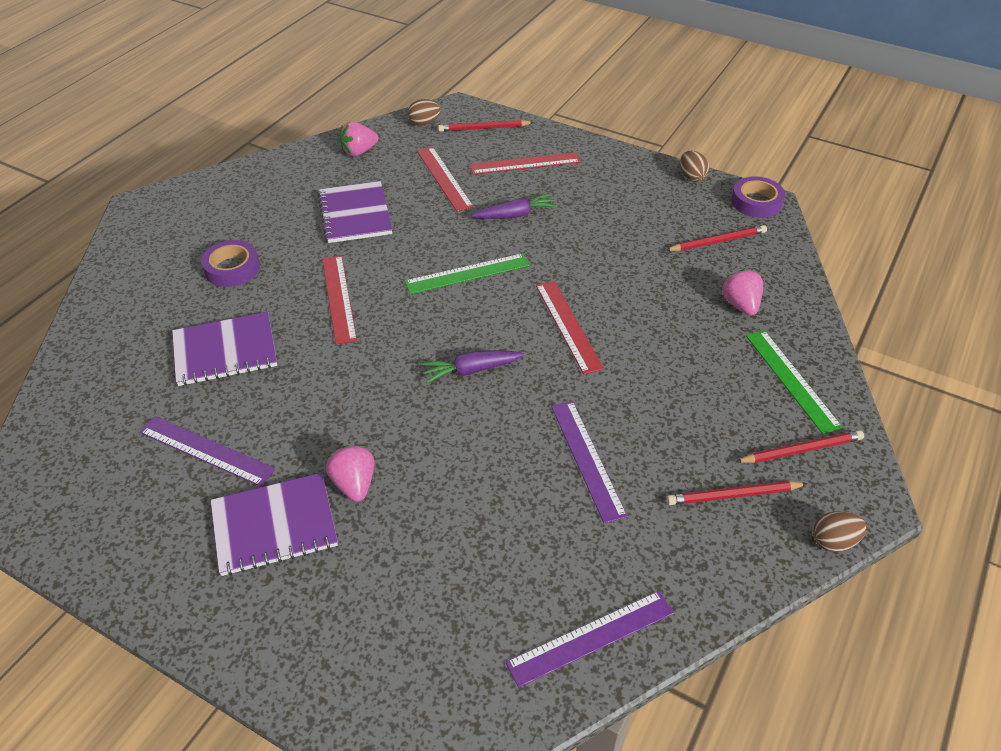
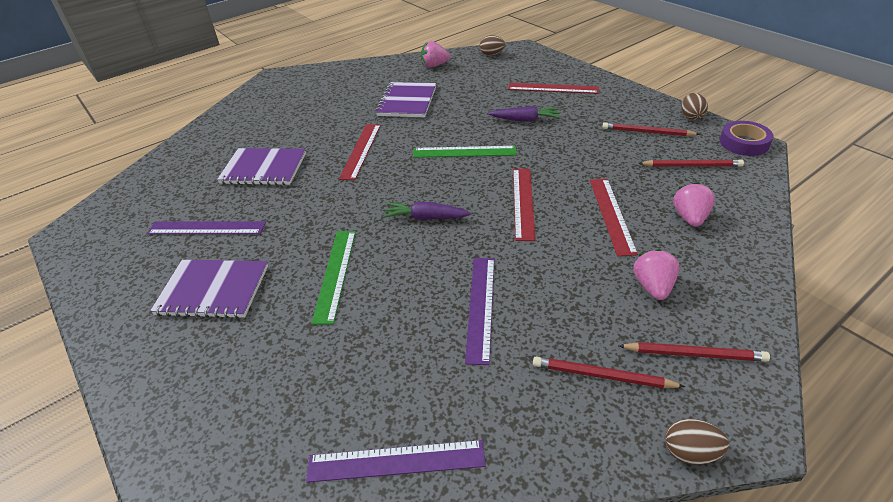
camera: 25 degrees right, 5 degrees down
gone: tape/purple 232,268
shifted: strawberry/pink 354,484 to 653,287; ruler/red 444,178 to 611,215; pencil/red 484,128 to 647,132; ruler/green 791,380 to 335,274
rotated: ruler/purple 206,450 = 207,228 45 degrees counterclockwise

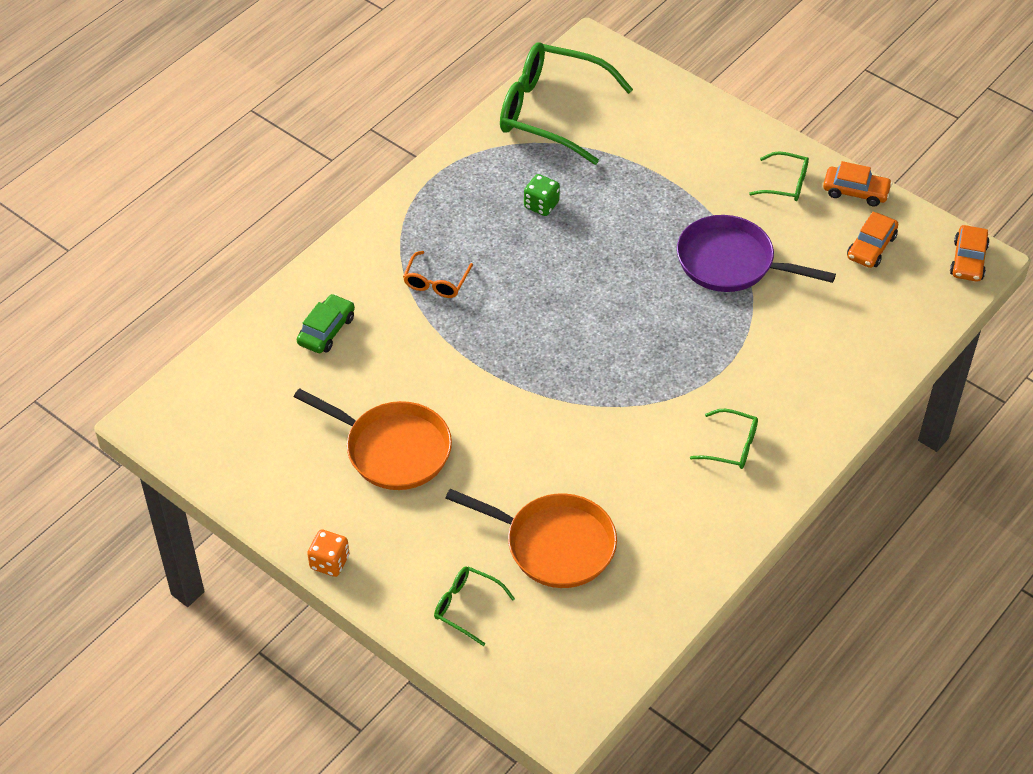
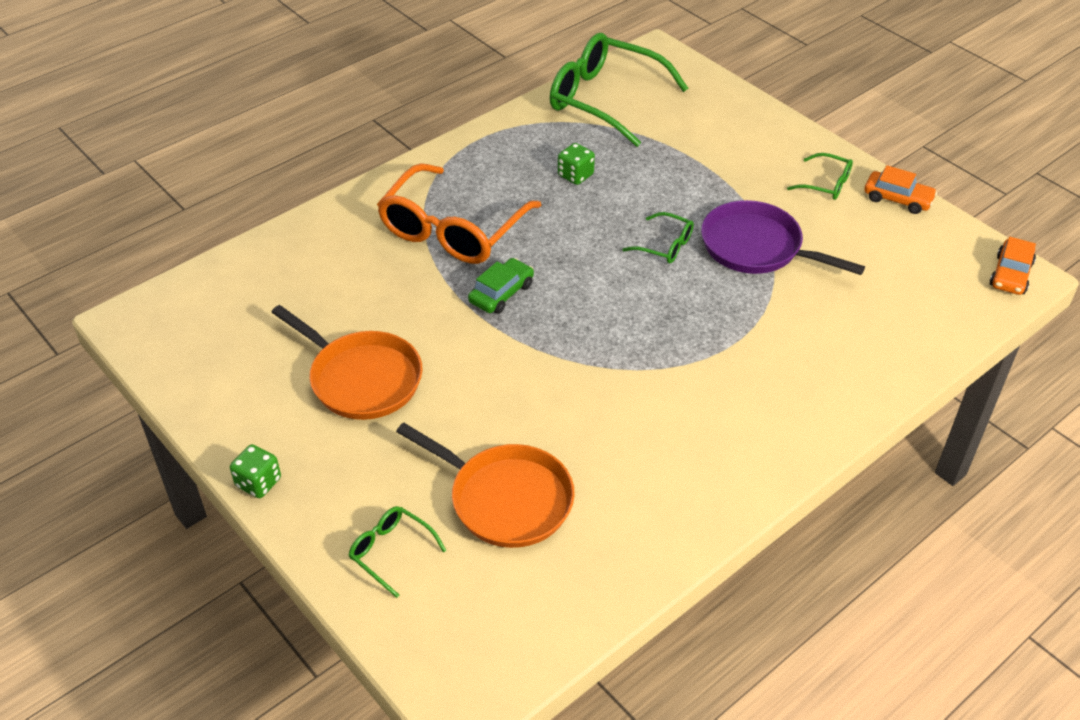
camera: 10 degrees right, 5 degrees down
gone: car/orange 871,247
shifted: car/green 326,330 to 501,293; glasses/green 731,446 to 665,246
repainted: dice/orange 329,562 to dice/green 258,482
scaled: glasses/orange 436,282 = 452,230 x2.19

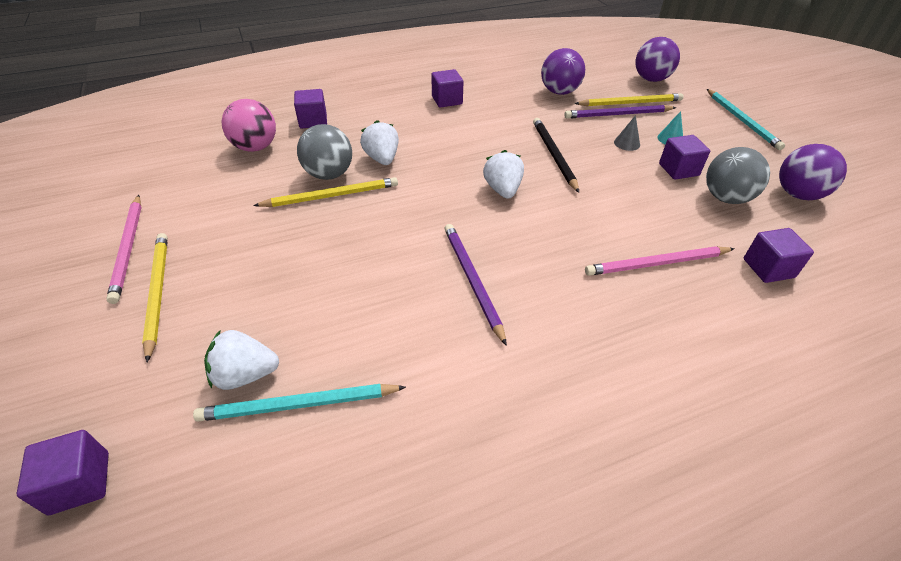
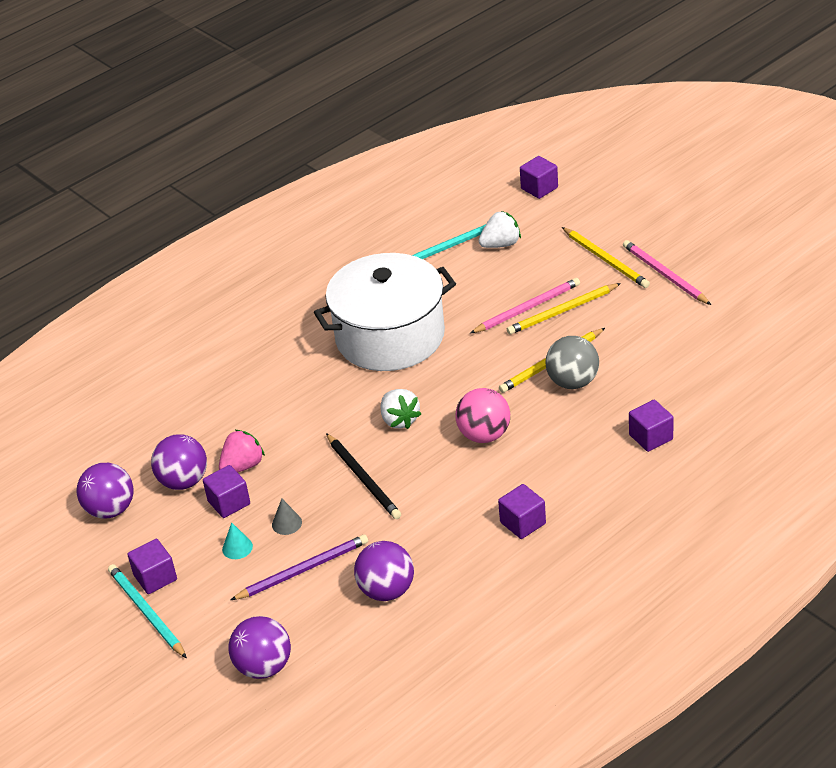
camera: 165 degrees right, 5 degrees down
gone: strawberry/white 382,158
new: strawberry/pink 243,466
shifted: ball/pink 255,147 to 484,435; pencil/yellow 630,103 to 562,311; pencil/pink 656,264 to 527,308; cube/purple 768,268 to 155,577
swapped: pencil/purple 472,280 to pot/white 390,336
repainted: ball/grey 726,198 to ball/purple 183,481

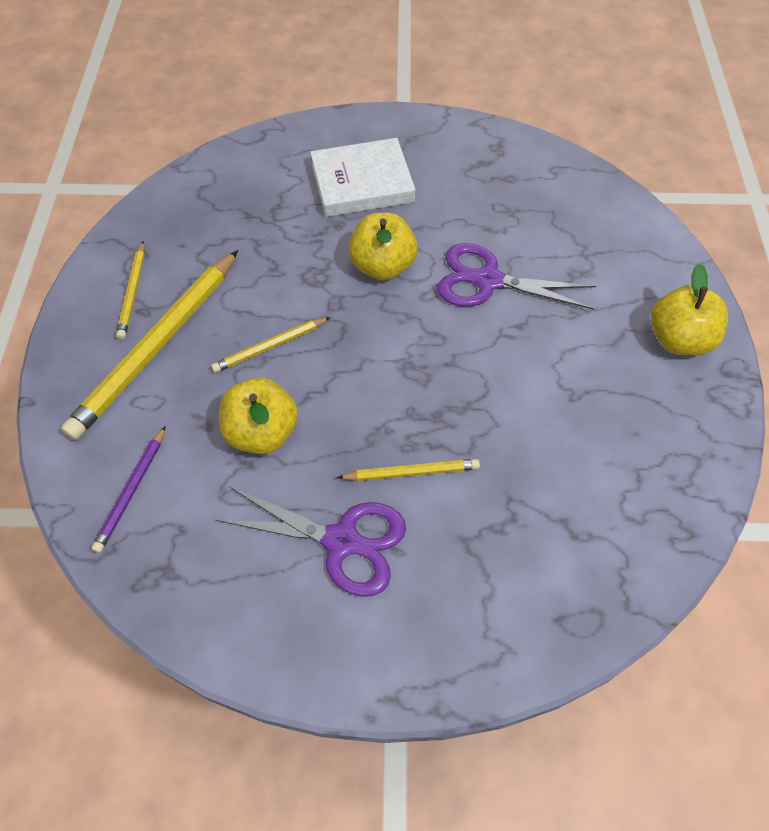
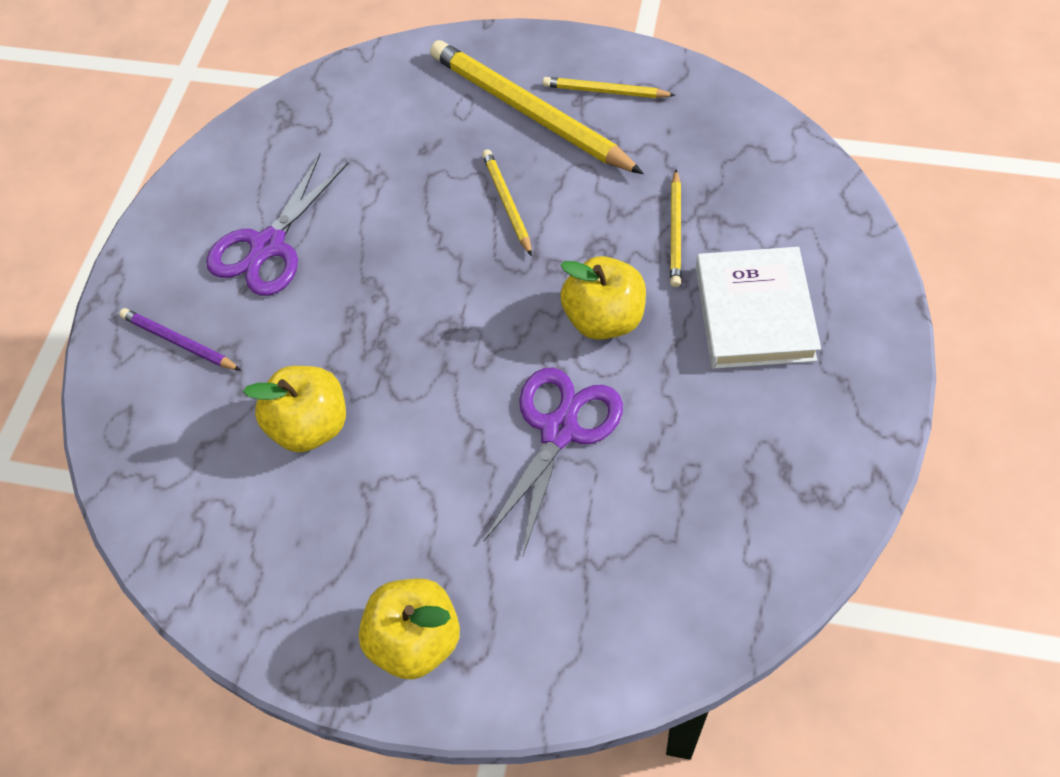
camera: 105 degrees right, 0 degrees up
shifted: pencil/purple 132,491 to 179,342; apple/yellow 262,432 to 310,426; pencil/yellow 411,472 to 675,231

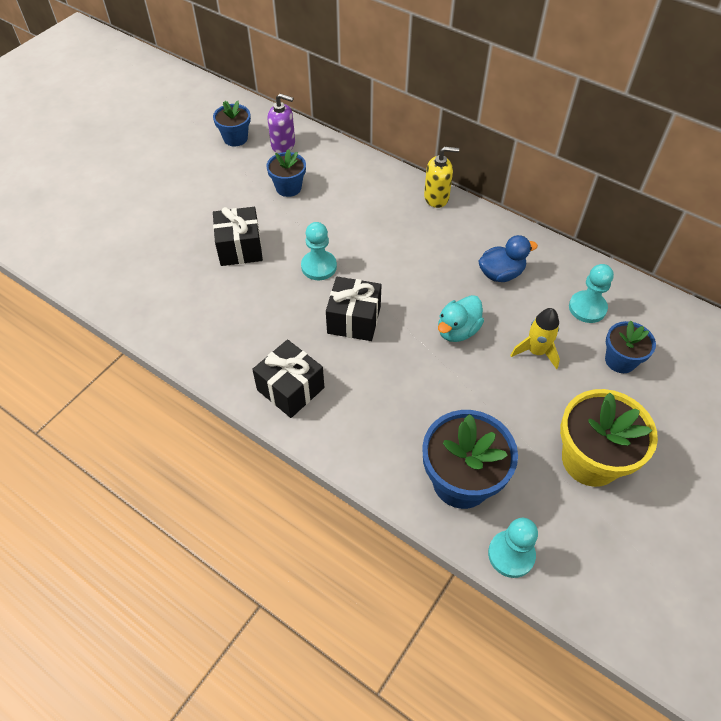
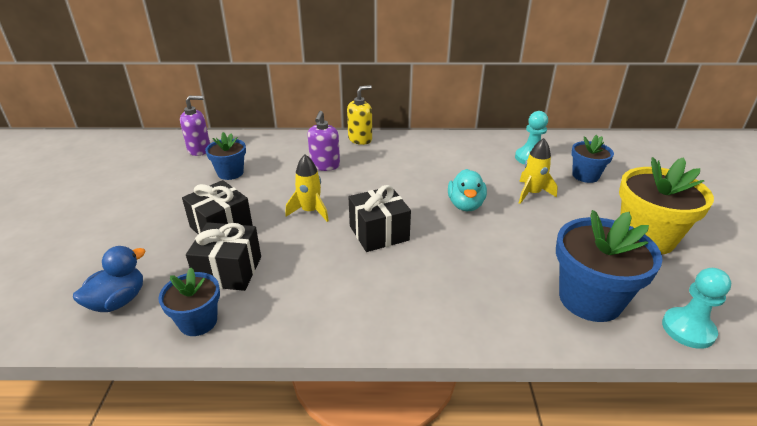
camera: 35 degrees left, 20 degrees down
new: soap dispenser/purple 325,165
shifted: flower pot/blue 235,138 to 198,321; gift/black 290,389 to 229,271; duck/blue 501,274 to 118,301
swapped: pawn/turquoise 319,266 to rocket/yellow 310,211

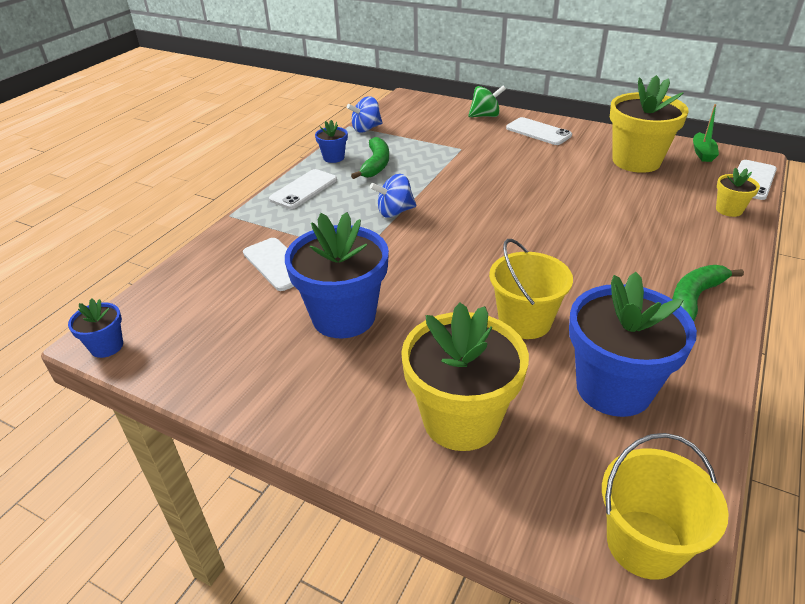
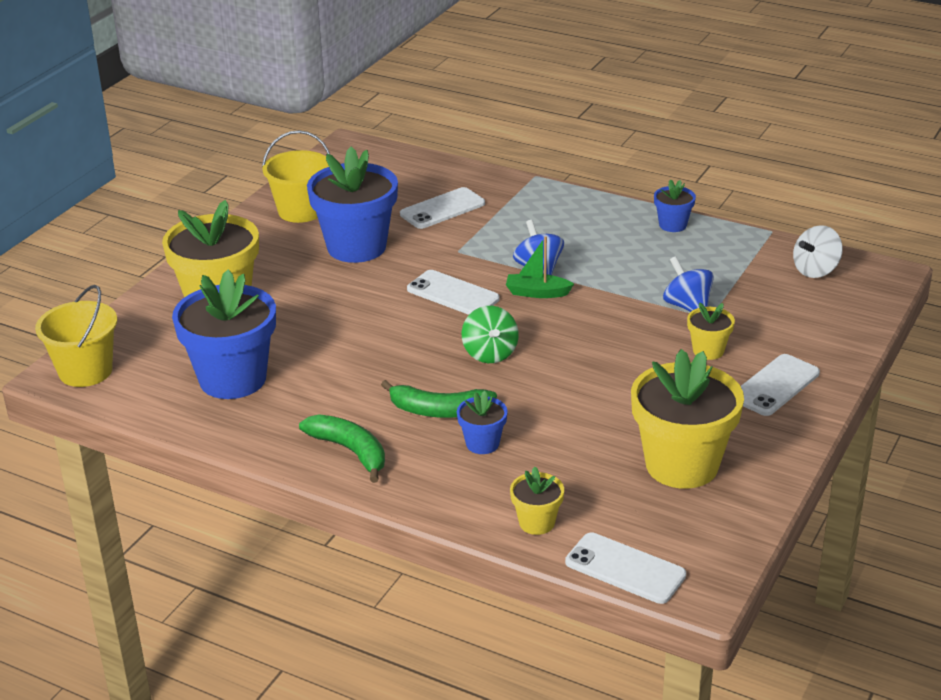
camera: 90 degrees right, 5 degrees down
new: flower pot/yellow 708,350; spinning top/white 815,270
shifted: flower pot/blue 107,346 to 482,443; phone/white 303,189 to 453,294; spinning top/blue 366,129 to 687,306; banana/green 376,165 to 439,411; spinning top/green 485,116 to 490,354; bucket/yellow 525,321 to 301,211; boat/green 702,153 to 537,293

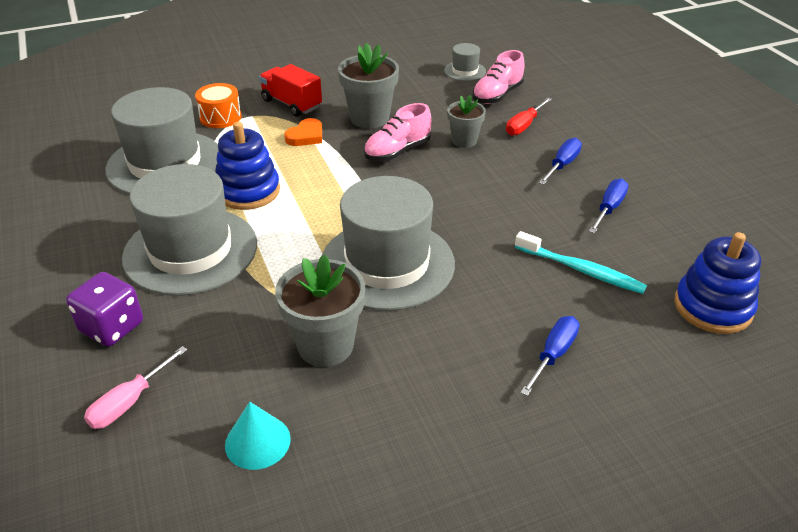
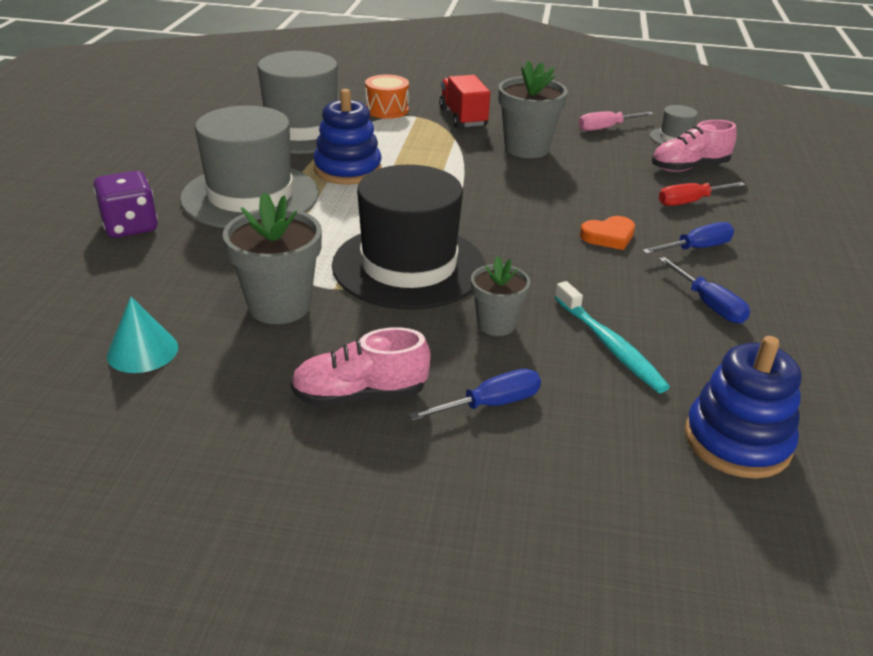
camera: 30 degrees right, 5 degrees down
shifted: screwdriver/pink 130,402 to 606,128; heart/orange 306,136 to 608,236; shoe/pink 397,151 to 360,395; flower pot/grey 464,141 to 496,324
repainted: hat/grey 387,264 to hat/black 409,266
rotated: screwdriver/blue 609,209 = 708,304 90 degrees clockwise

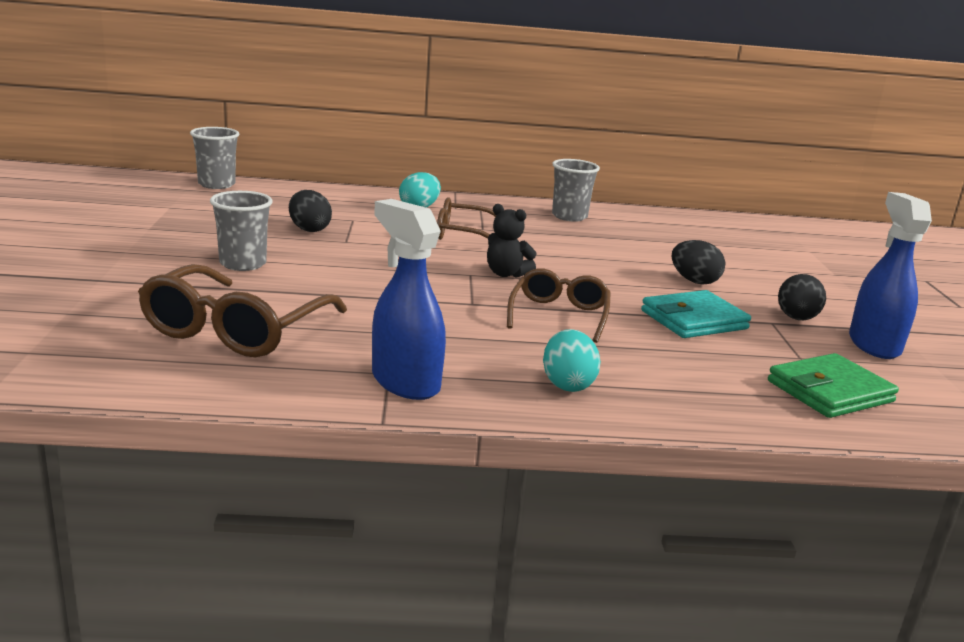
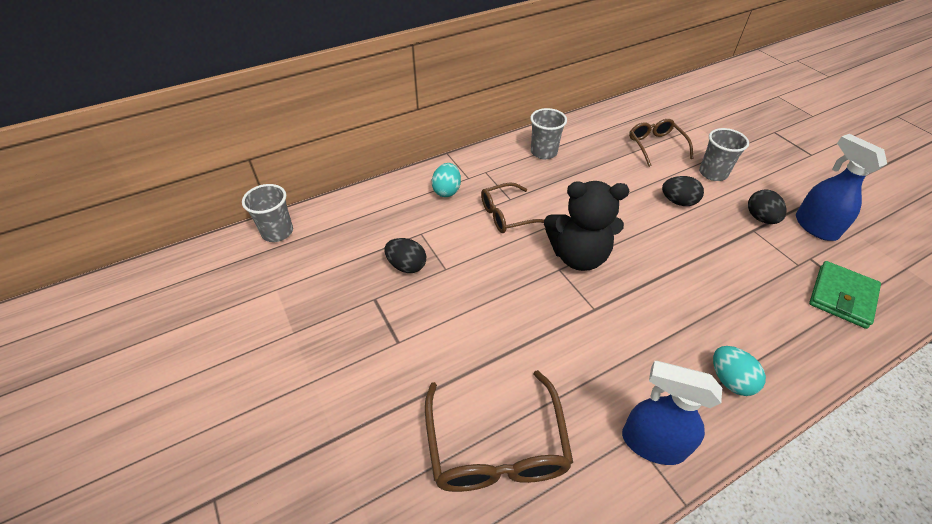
camera: 25 degrees left, 25 degrees up
gone: wallet/turquoise 693,320
shifted: cup/grey 243,264 to 713,173; glasses/brown 559,315 to 655,146
scaled: teddy bear/black 506,274 = 578,256 x1.92

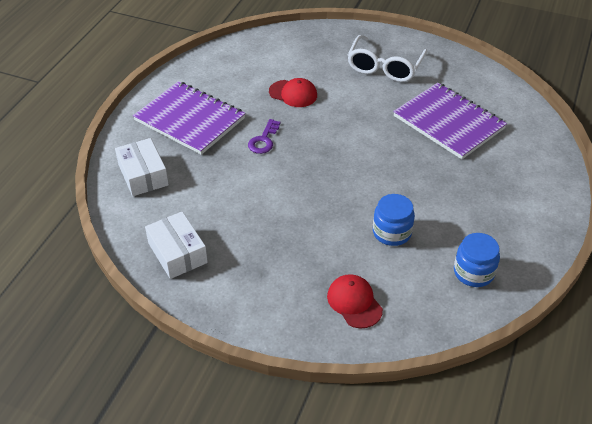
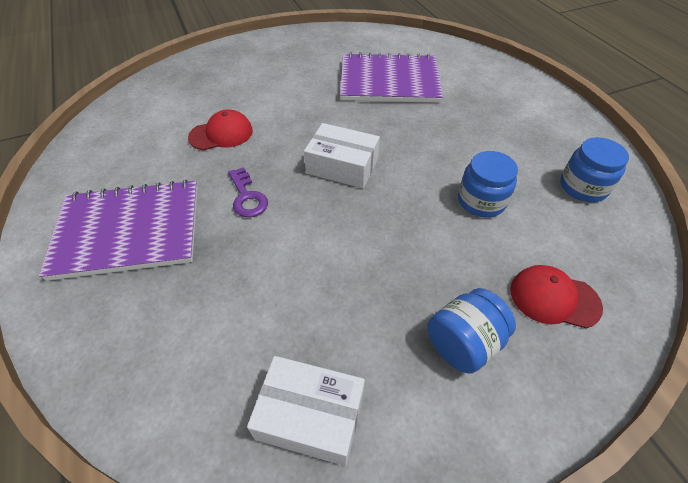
camera: 45 degrees left, 5 degrees up
gone: glasses/white 385,67
new: jar/blue 463,343
shifted: box/white 143,175 to 342,166

